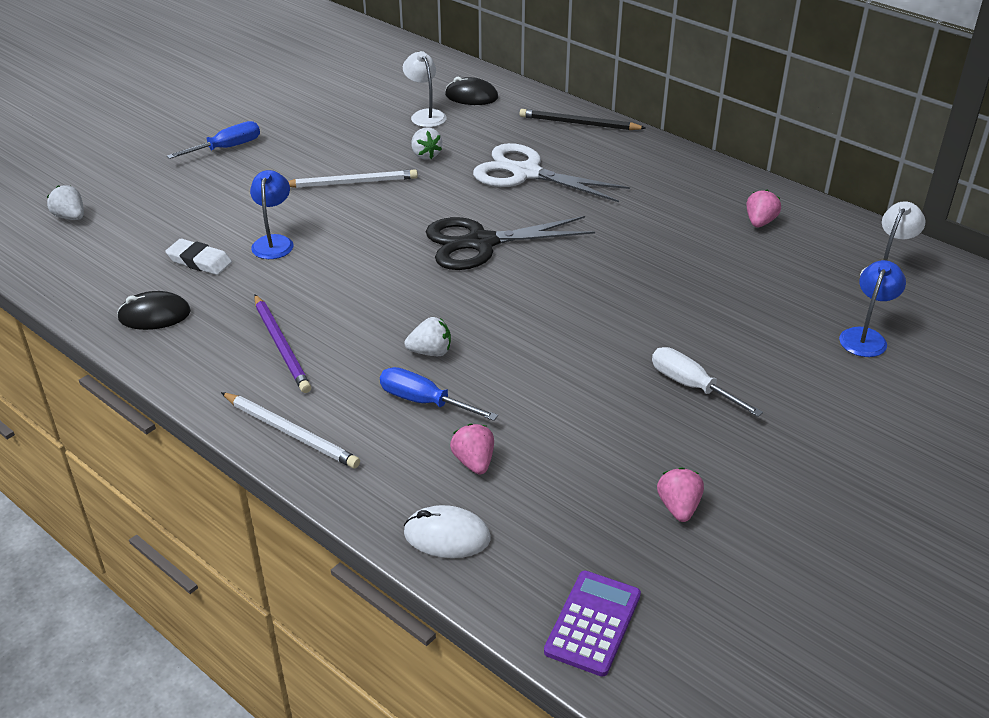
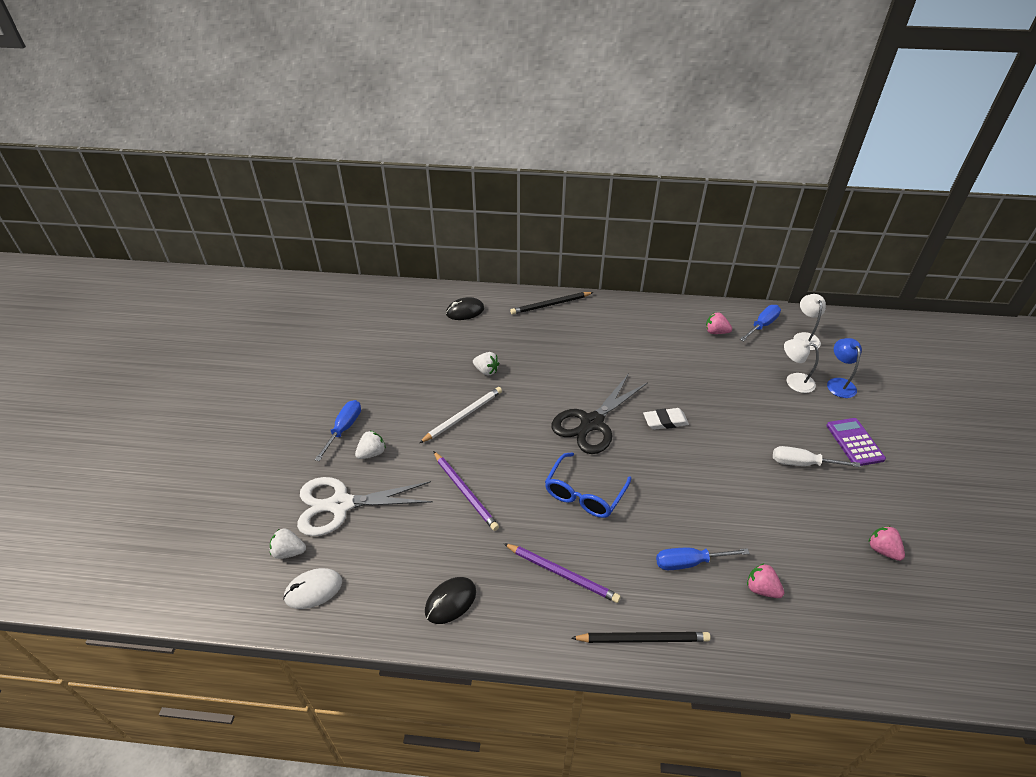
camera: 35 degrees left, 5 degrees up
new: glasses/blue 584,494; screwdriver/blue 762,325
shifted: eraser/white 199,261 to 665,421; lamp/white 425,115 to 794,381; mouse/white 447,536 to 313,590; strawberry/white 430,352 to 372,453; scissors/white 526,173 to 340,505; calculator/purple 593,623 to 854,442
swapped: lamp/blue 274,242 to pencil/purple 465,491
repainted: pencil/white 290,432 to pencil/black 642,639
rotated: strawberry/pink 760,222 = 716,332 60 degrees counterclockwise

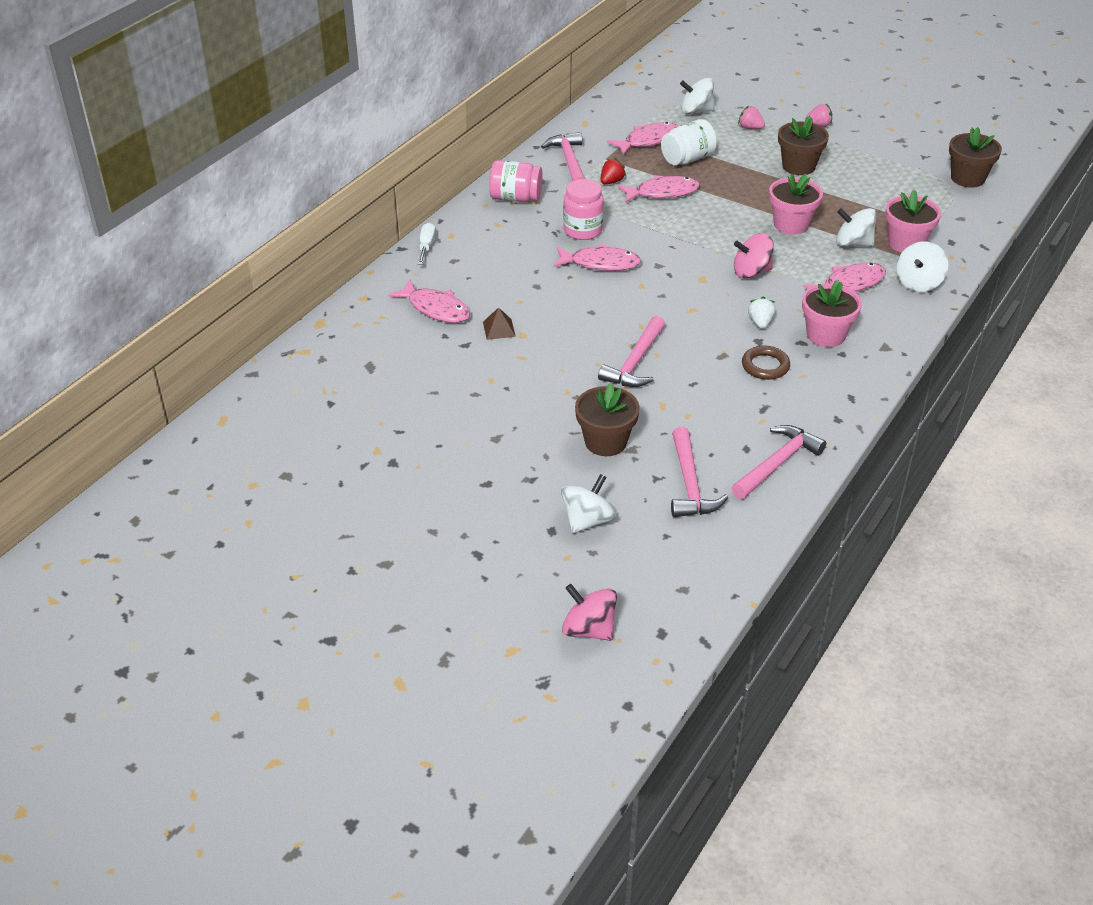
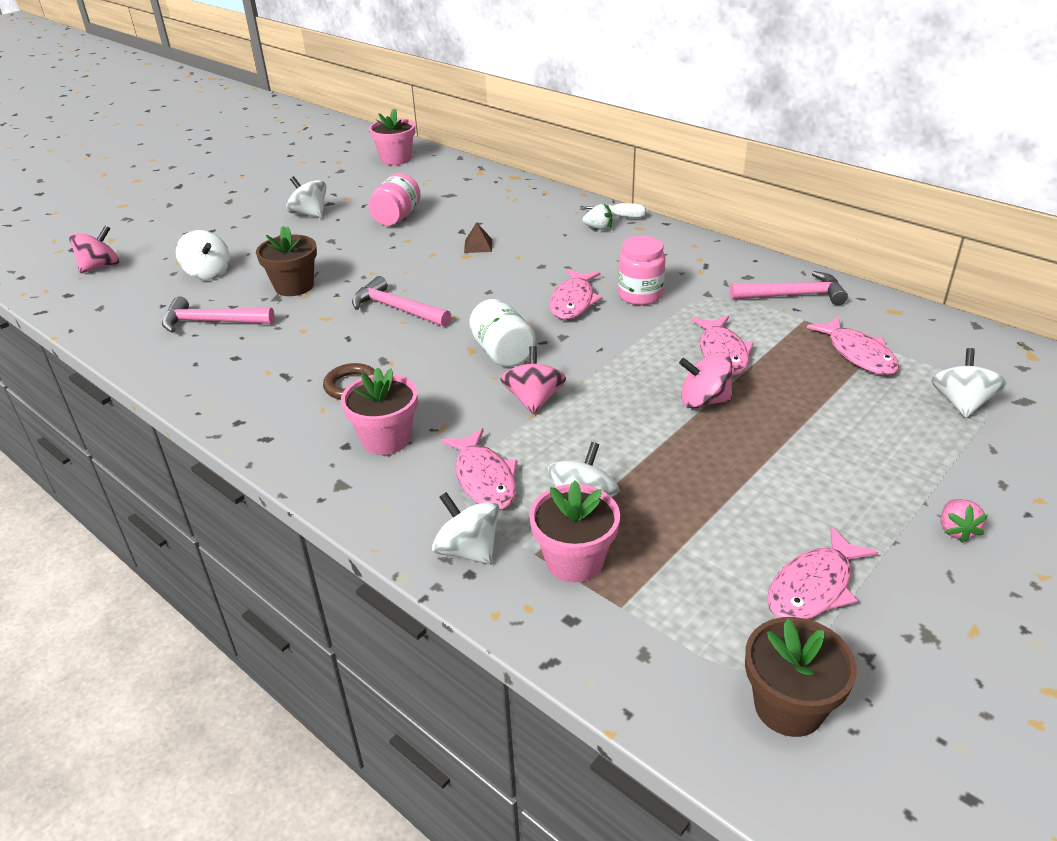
camera: 100 degrees right, 5 degrees down
gone: strawberry/red 611,182; hammer/pink 777,463; strawberry/pink 750,128; flower pot/brown 798,166
new: spinning top/white 310,214; spinning top/pink 704,401
shifted: fish/pink 436,309 to 813,587; jar/pink 515,198 to 396,217; jar/white 687,159 to 502,353; strawberry/white 760,322 to 598,228; flower pot/pink 791,224 to 396,159

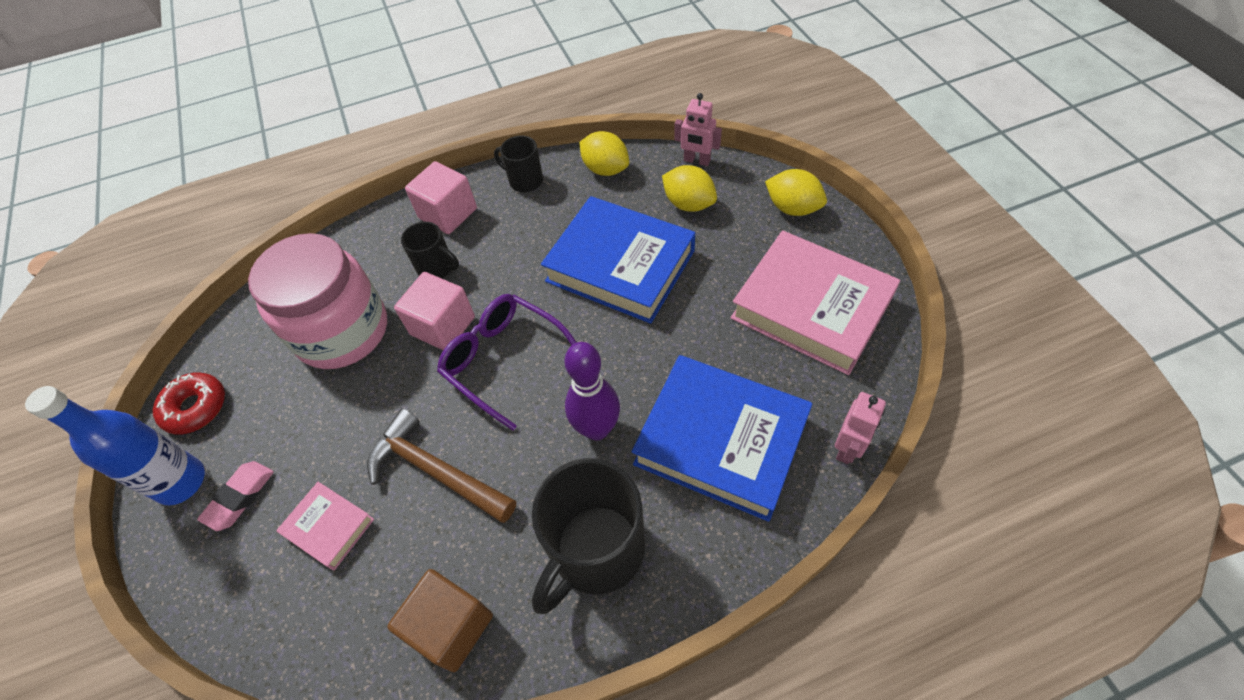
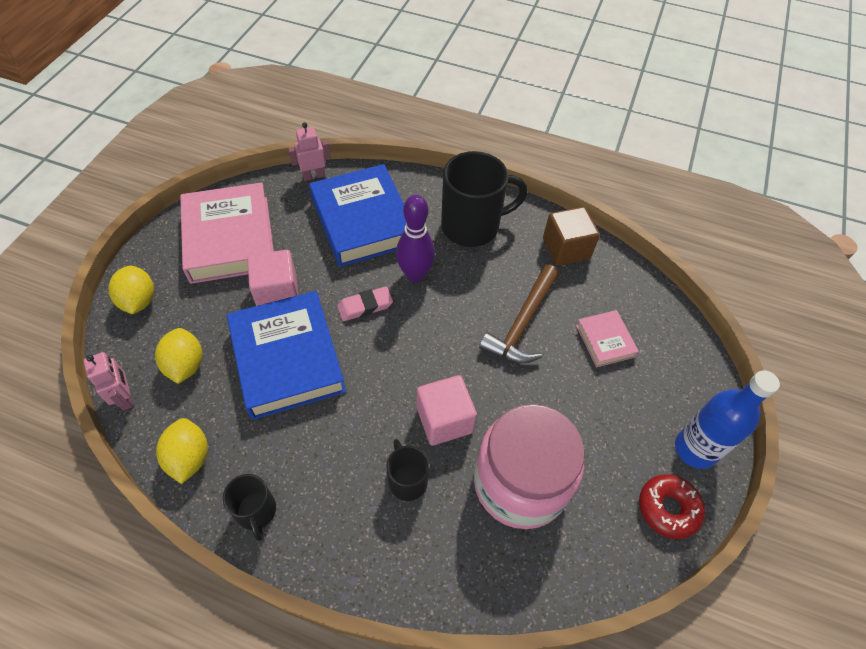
camera: 145 degrees left, 0 degrees up
gone: glasses/purple 503,360
shifted: eraser/pink 240,497 to 365,306; cube/pink 448,213 to 277,292
rotated: hammer/brown 436,471 = 522,323 45 degrees clockwise

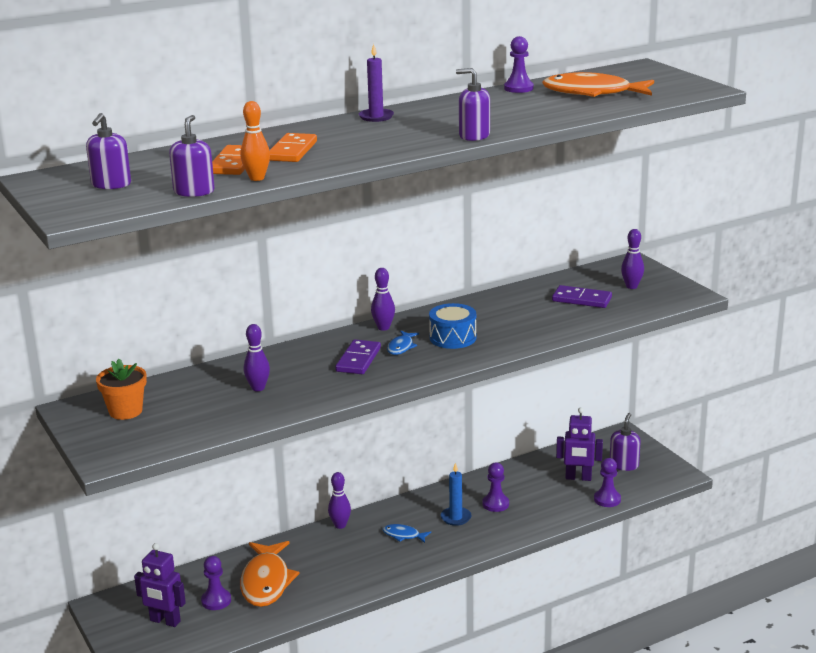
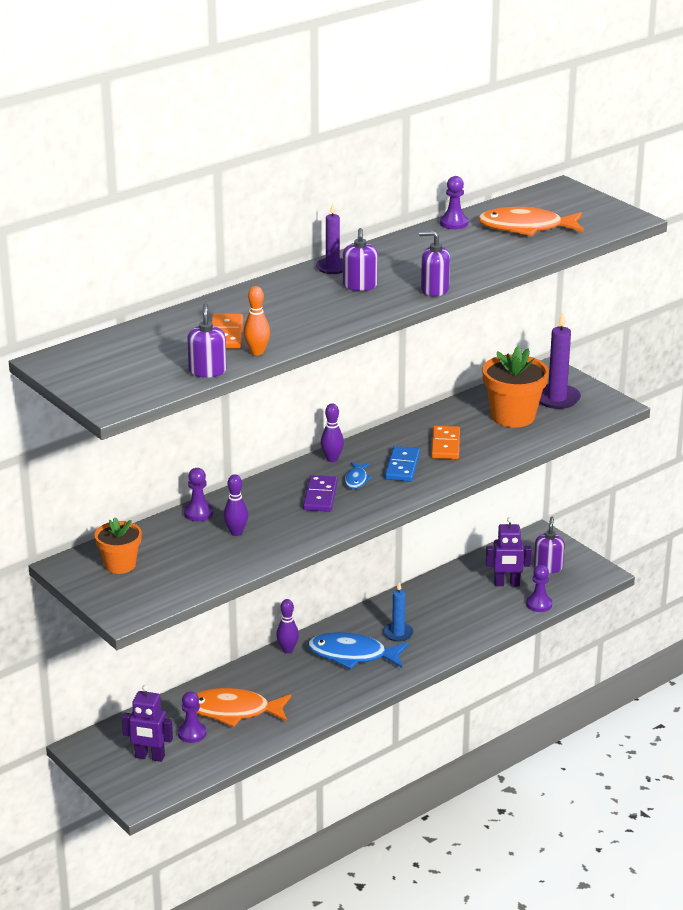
camera: 10 degrees left, 5 degrees up
shifted: soap dispenser/purple 111,184 to 360,286; domino/orange 292,151 to 445,445; pawn/purple 495,504 to 198,513
swapped: drum/blue 452,338 to domino/blue 402,466; domino/purple 582,299 to flower pot/orange 513,416; bowling pin/purple 631,286 to candle/purple 557,399
rotated: fish/orange 266,582 = 234,711 105 degrees clockwise
scaled: fish/blue 403,535 = 352,655 x2.11

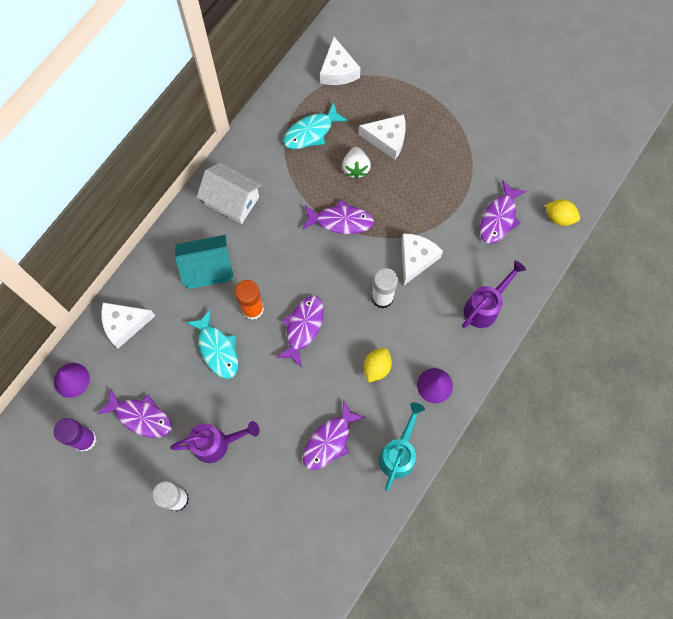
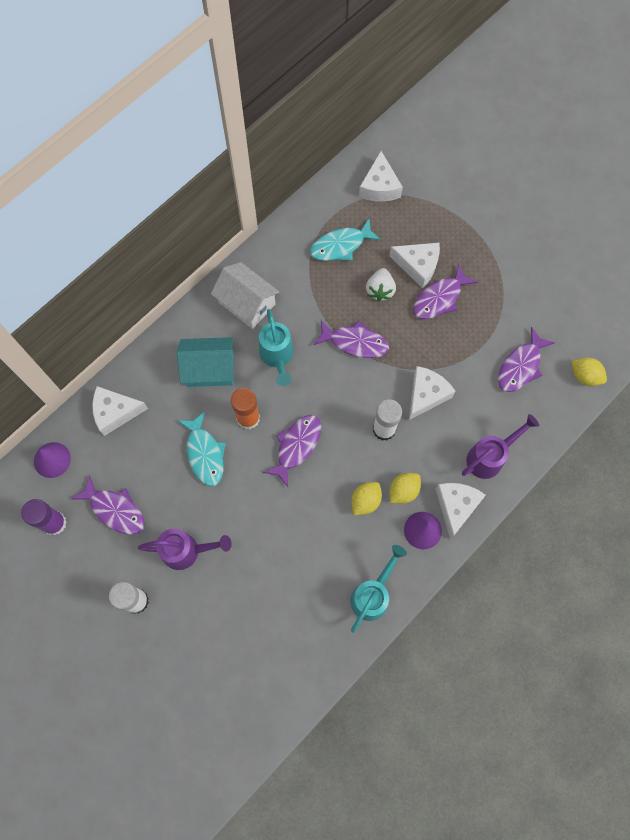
camera: 10 degrees right, 0 degrees up
new: watering can/turquoise 277,357; lemon/yellow 403,491; cheese/white 456,506
shifted: fish/purple 329,441 to 439,298

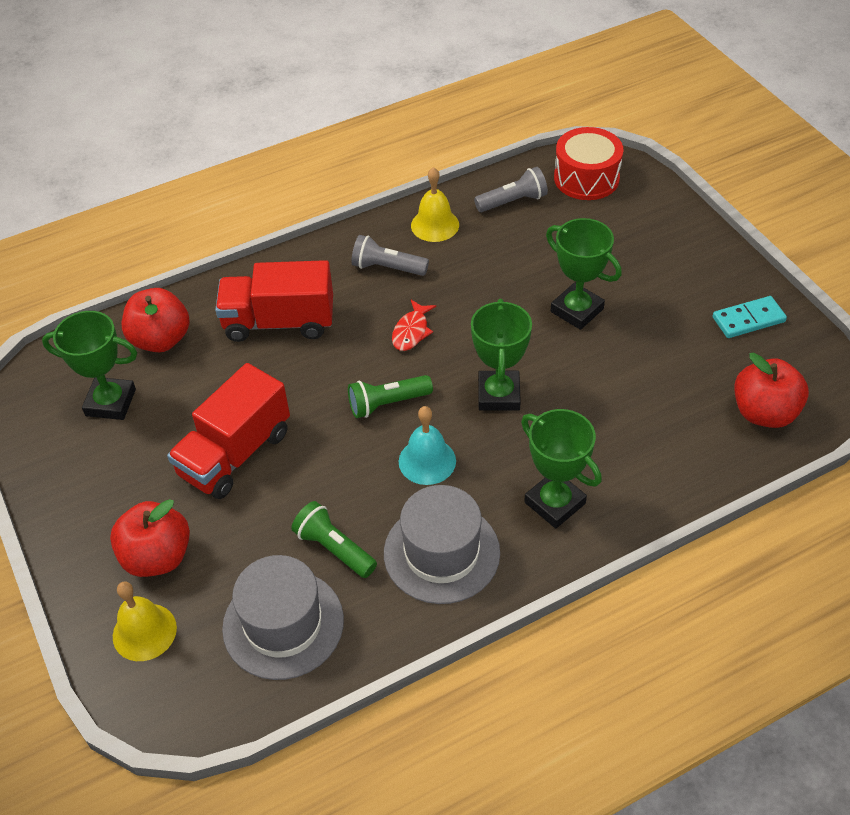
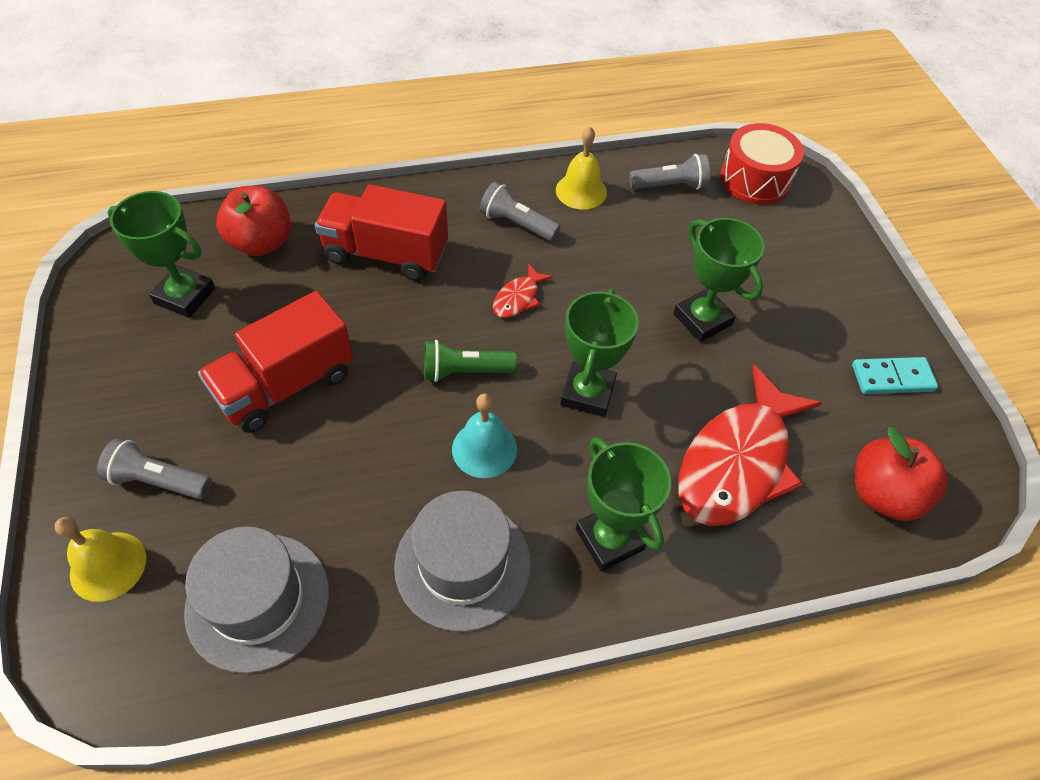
camera: 10 degrees right, 5 degrees up
gone: flashlight/green 334,548
new: fish/red 738,462
swapped: apple/red 157,557 to flashlight/grey 159,480

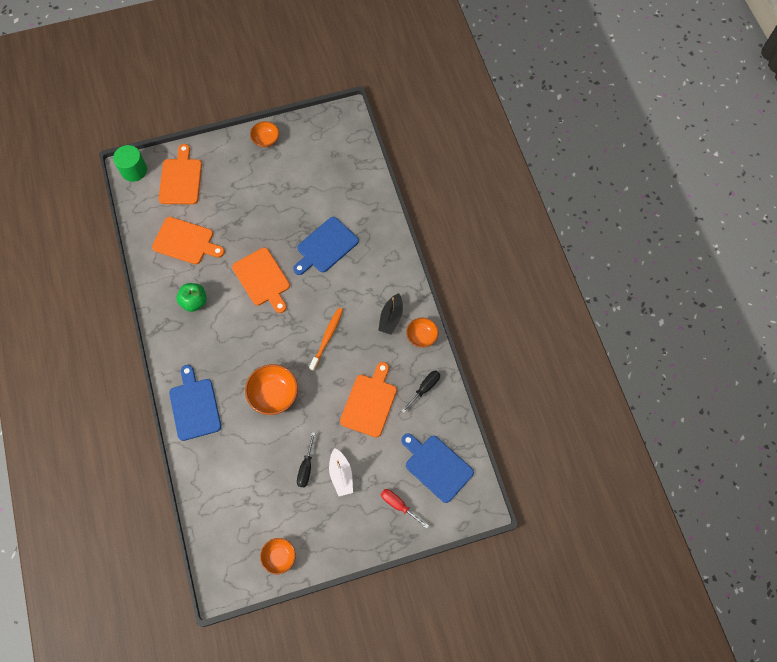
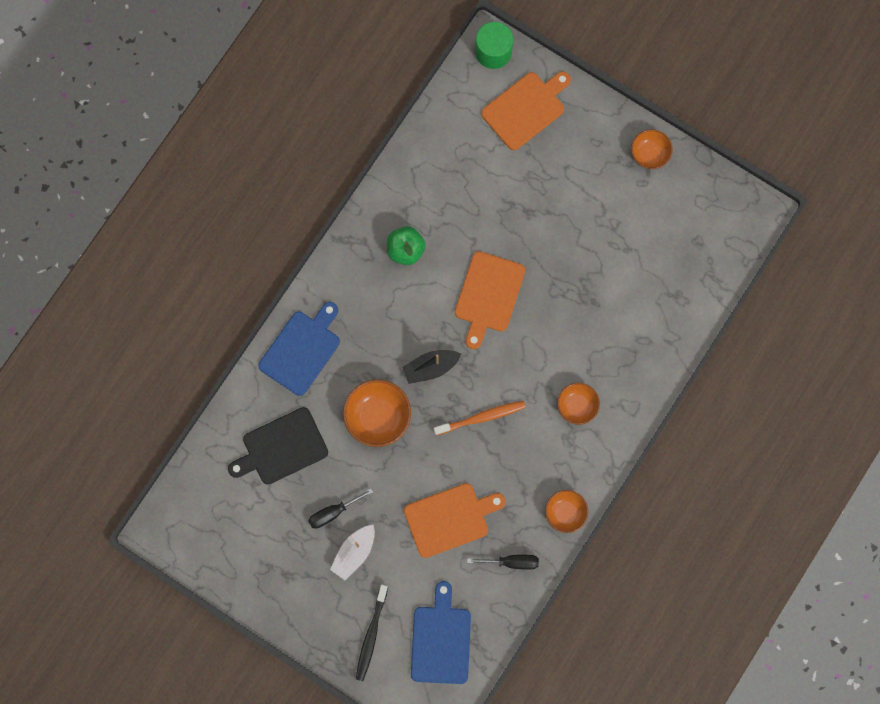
camera: 50 degrees right, 10 degrees up
gone: cutting board/orange 186,241; cutting board/blue 325,246
new: cutting board/black 281,448
shifted: bowl/orange 279,557 to 577,406; boat/black 391,318 to 430,367
swapped: screwdriver/red 399,505 to toothbrush/black 371,634

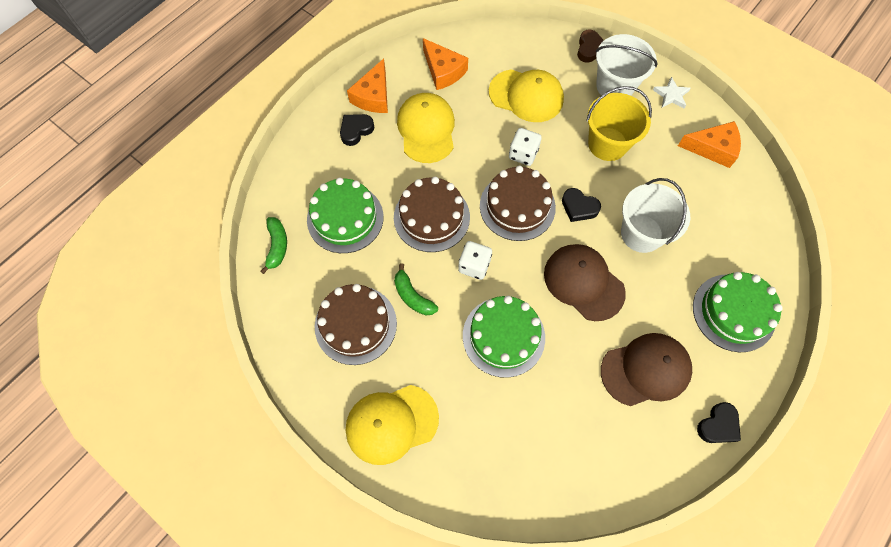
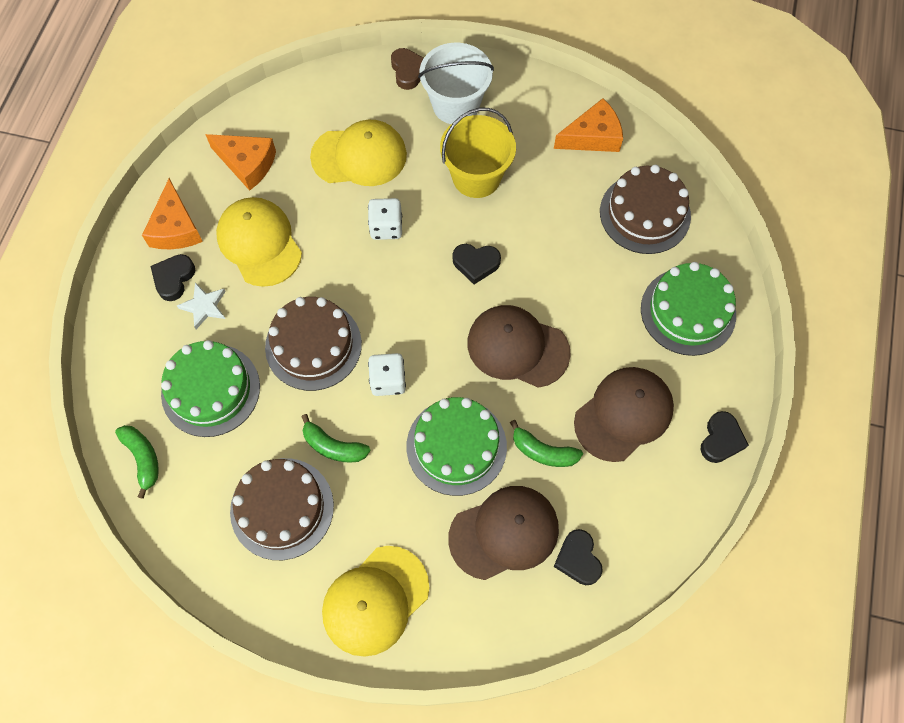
camera: 25 degrees left, 0 degrees up
gone: bucket/white 641,233
new: cap/brown 504,533; banana/green 543,451; heart/black 578,559
shifted: cake/brown 517,206 to 645,213; star/white 671,95 to 204,306

